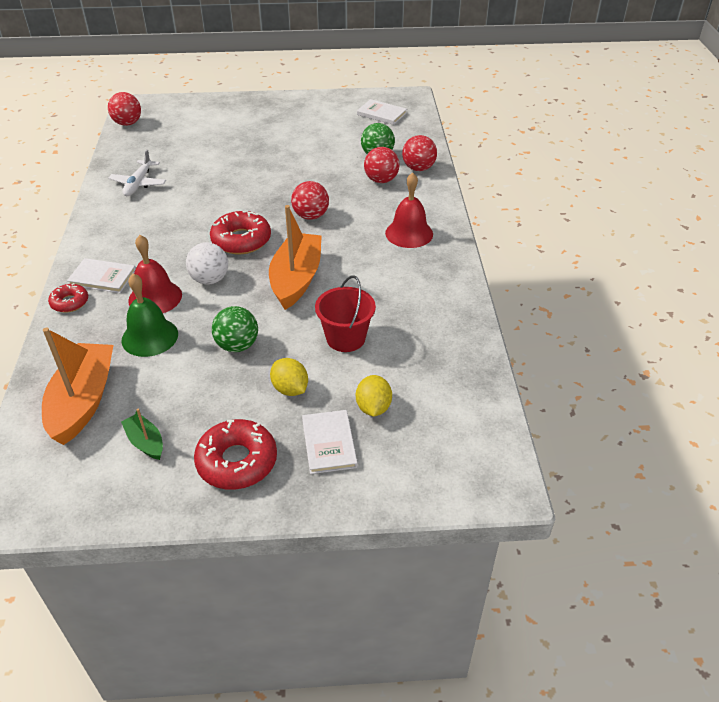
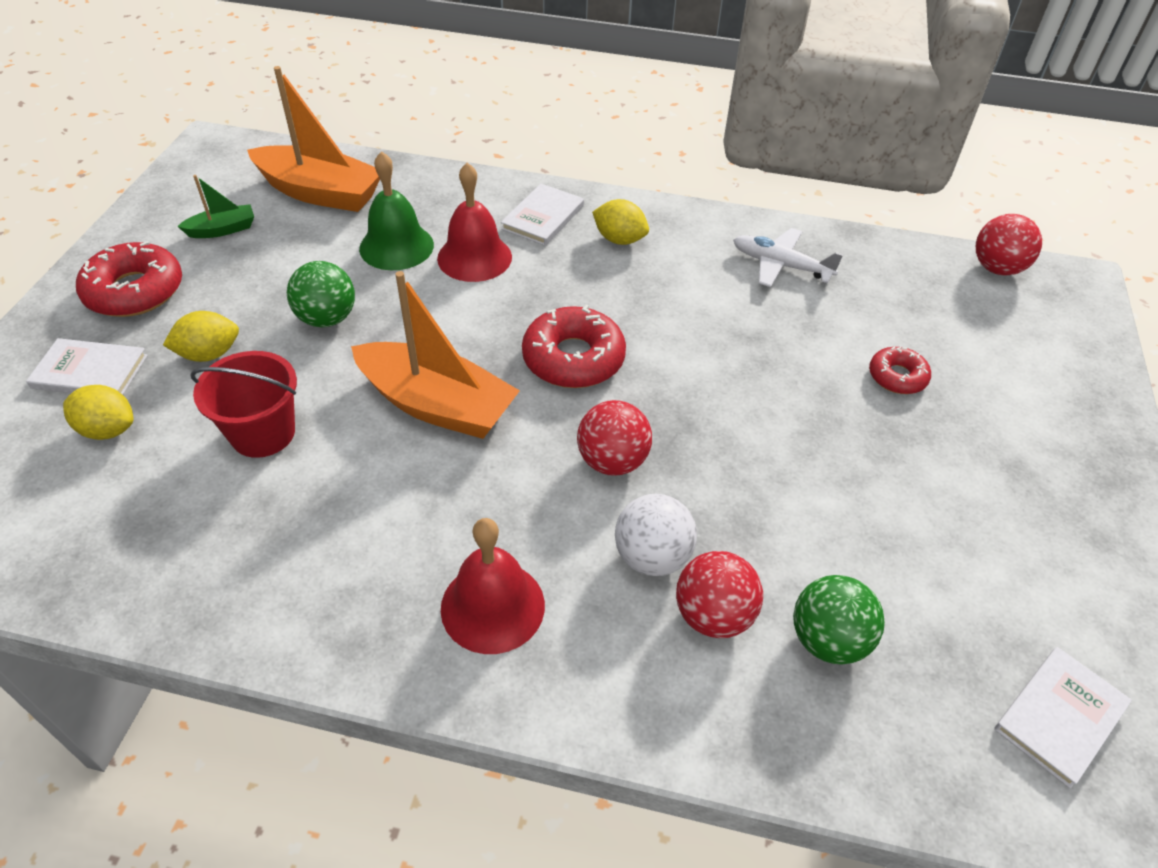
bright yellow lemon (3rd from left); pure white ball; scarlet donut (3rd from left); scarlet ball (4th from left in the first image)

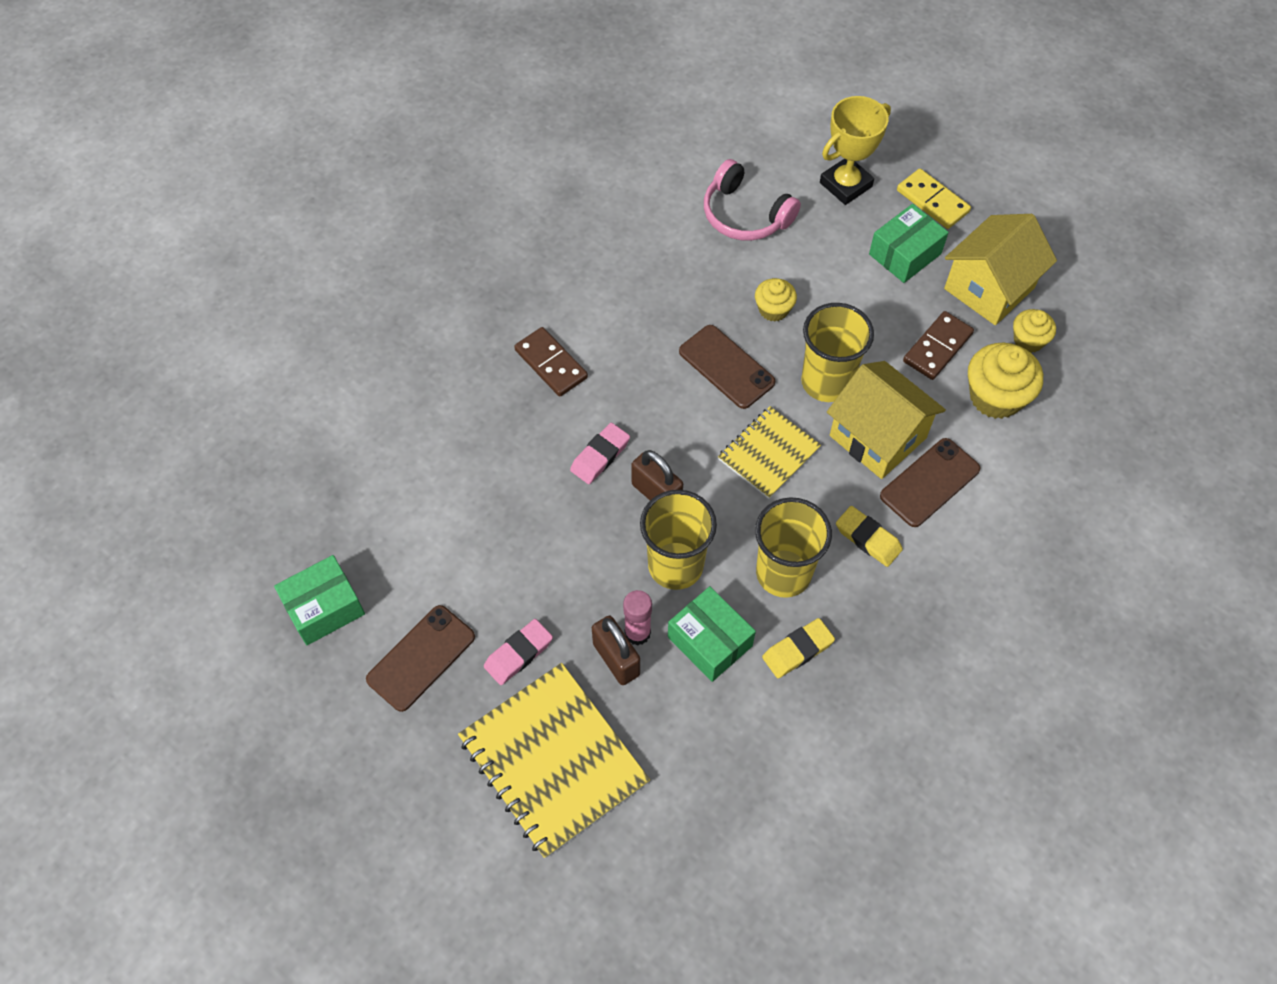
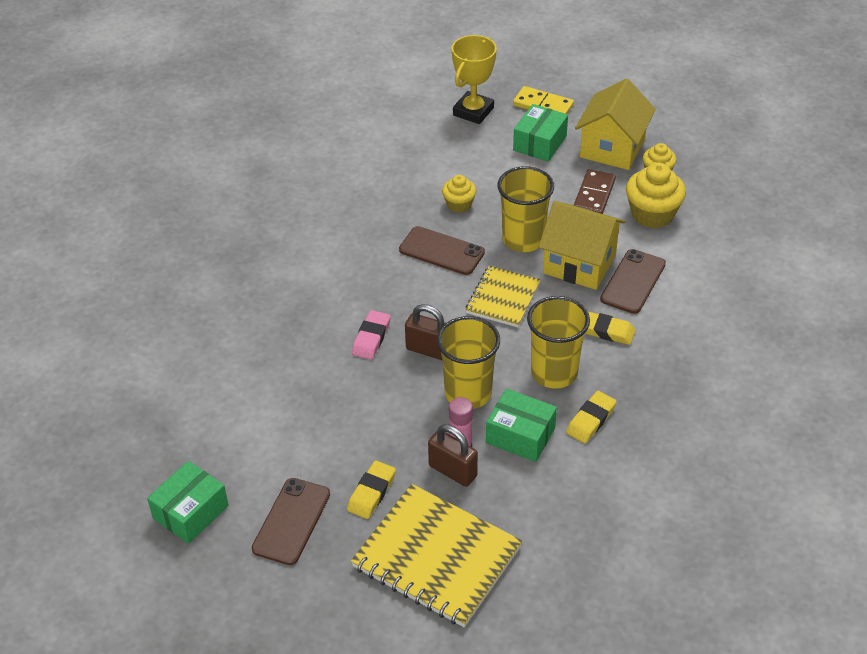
bright yellow pencil eraser (1st from left); dark brown domino tile (1st from left in the first image); pink headphones

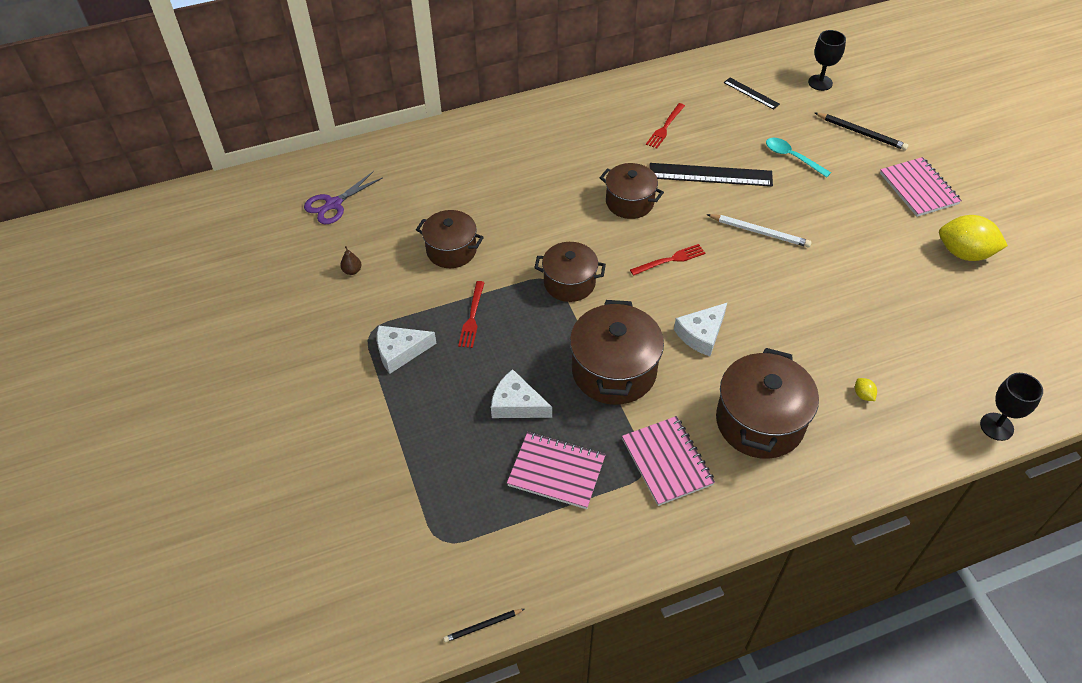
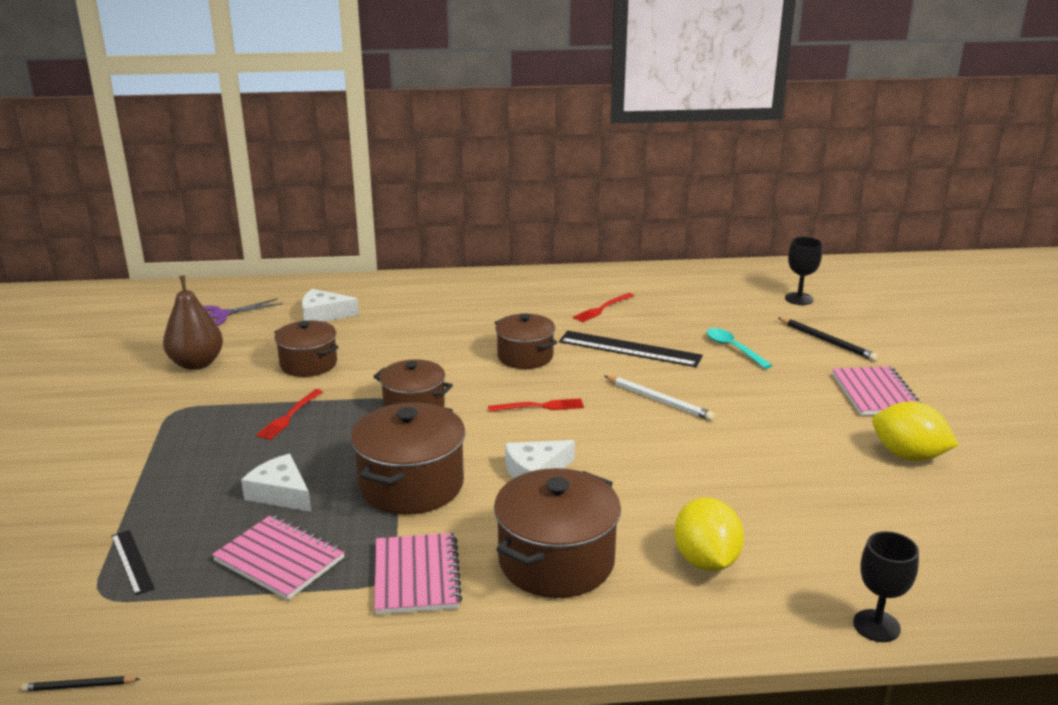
ebony ruler (1st from left); dark brown toy pear; pure white piece of cheese (2nd from left); bright yellow lemon (1st from left)

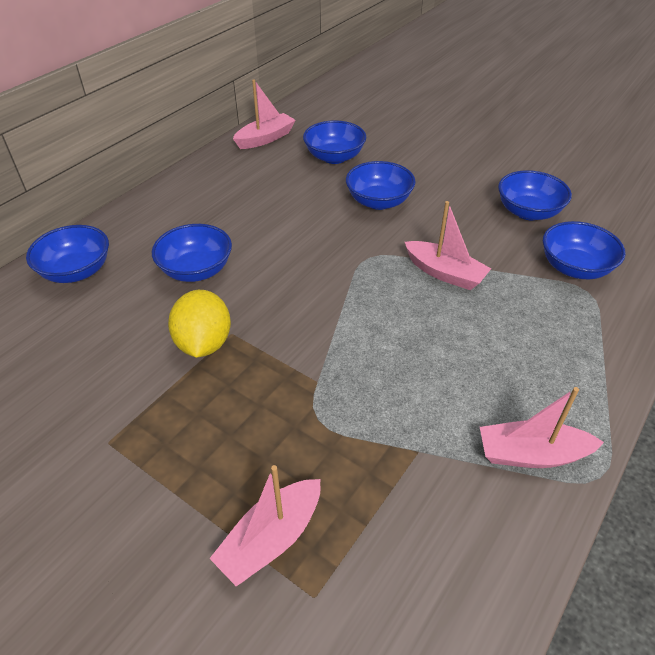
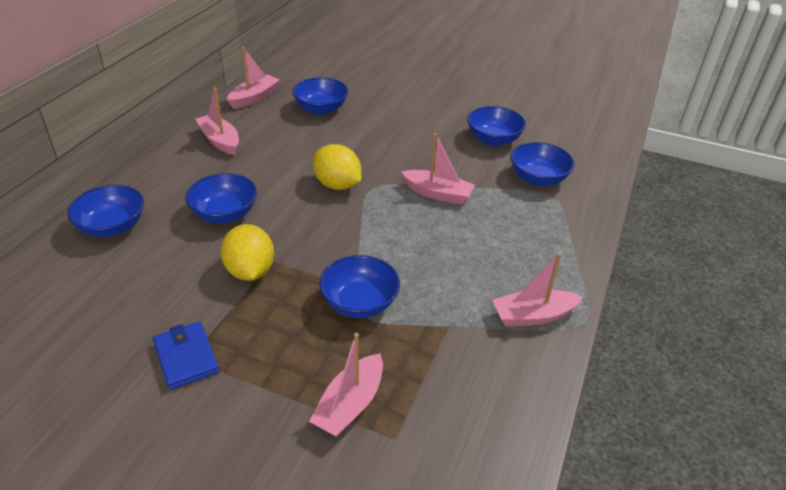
royal blue wallet; pink toy boat (1st from left); bright yellow lemon (2nd from left); royal blue serving bowl (4th from left)

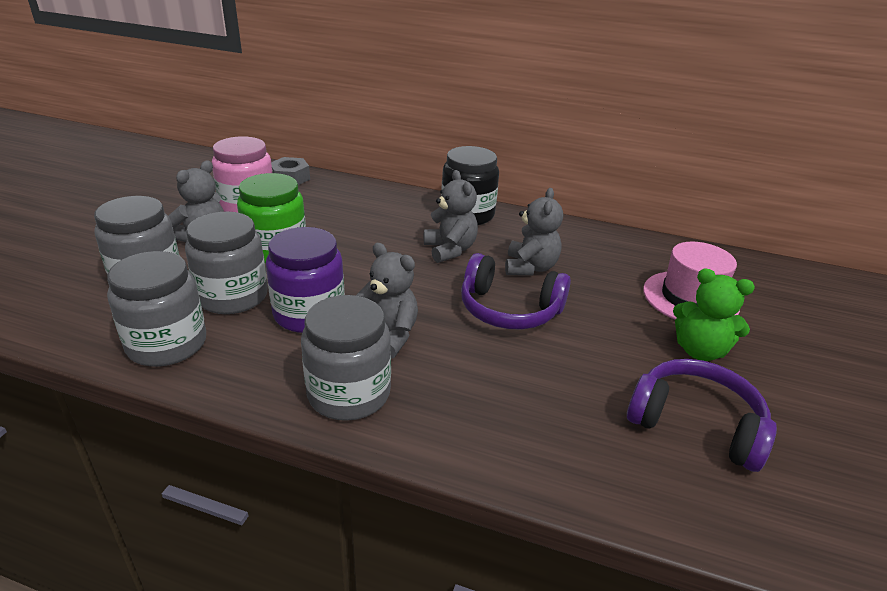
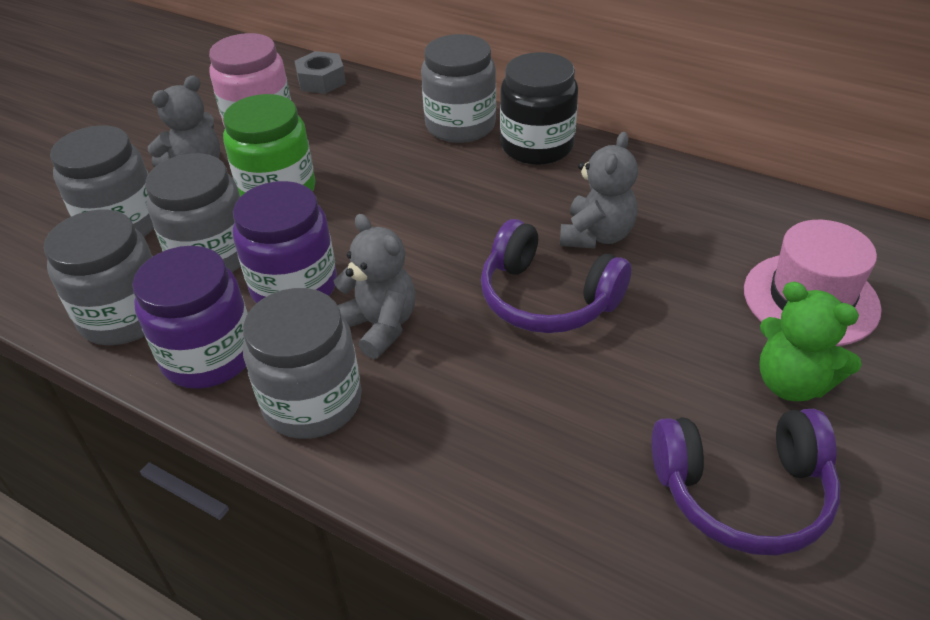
violet jar (1st from left); gray jar (5th from left); violet headphones (2nd from left); gray teddy bear (3rd from left in the first image)

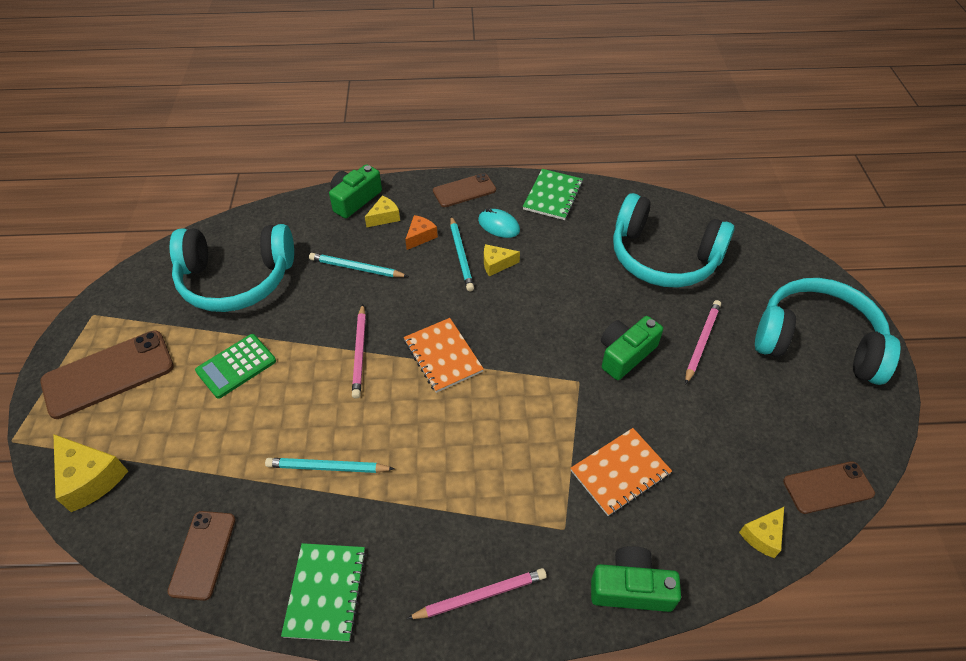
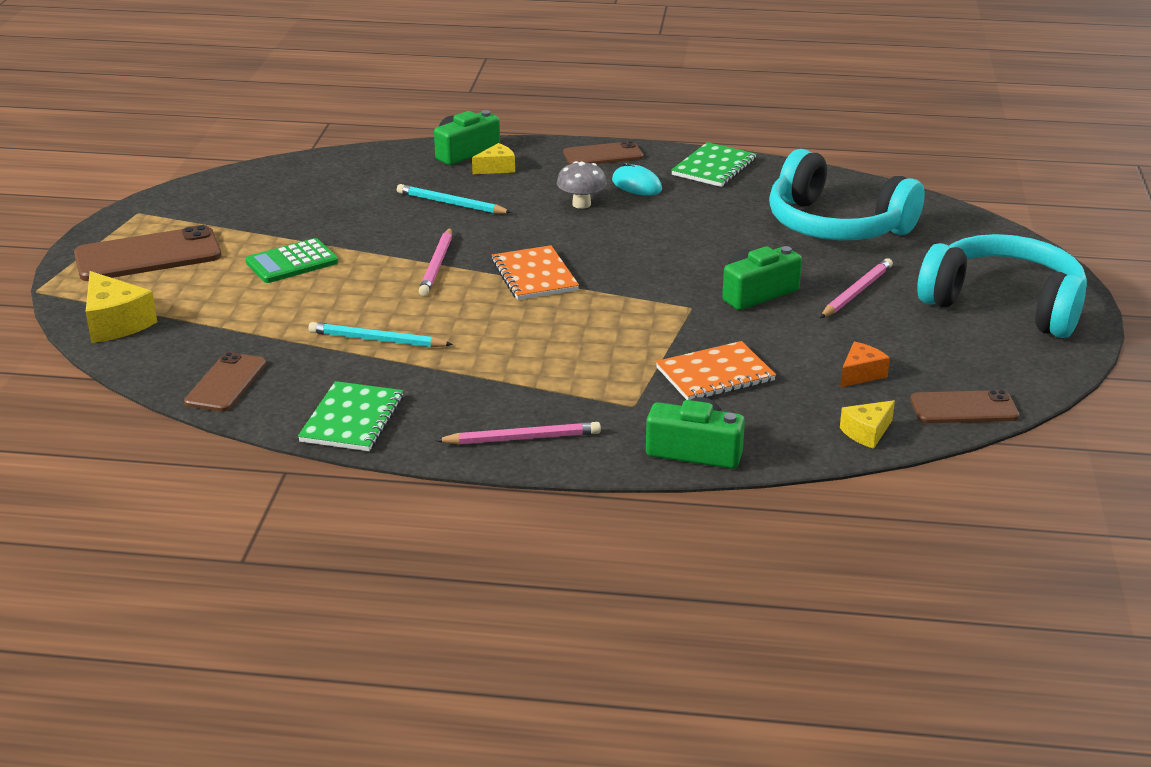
gray mushroom; orange piece of cheese; teal headphones (1st from left in the first image); bright yellow piece of cheese (3rd from left in the first image)

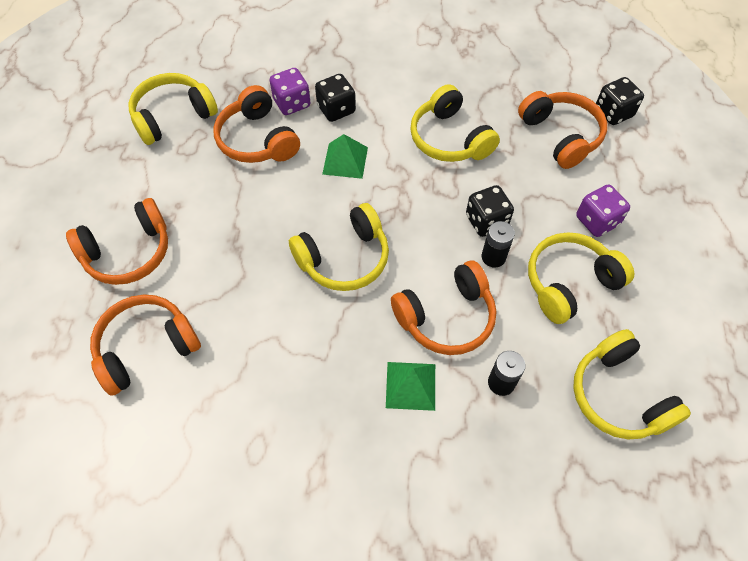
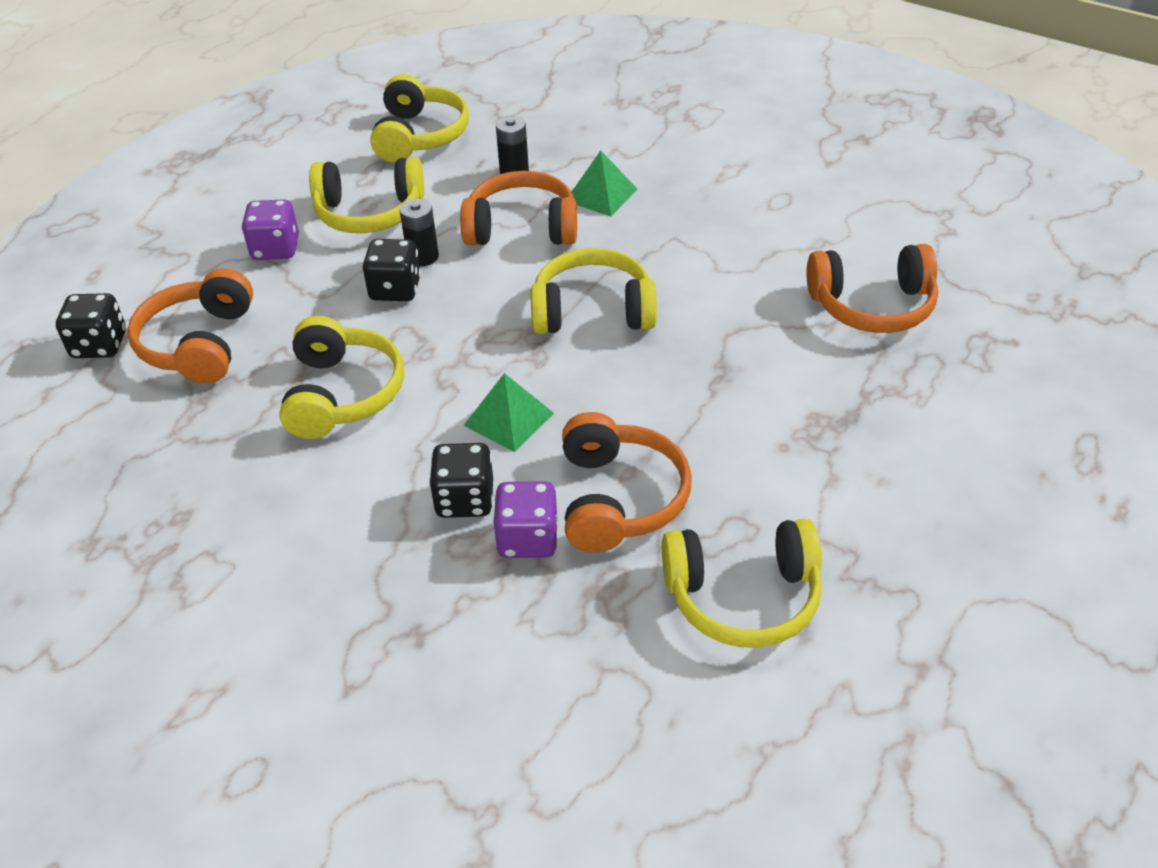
orange headphones (1st from left in the first image)

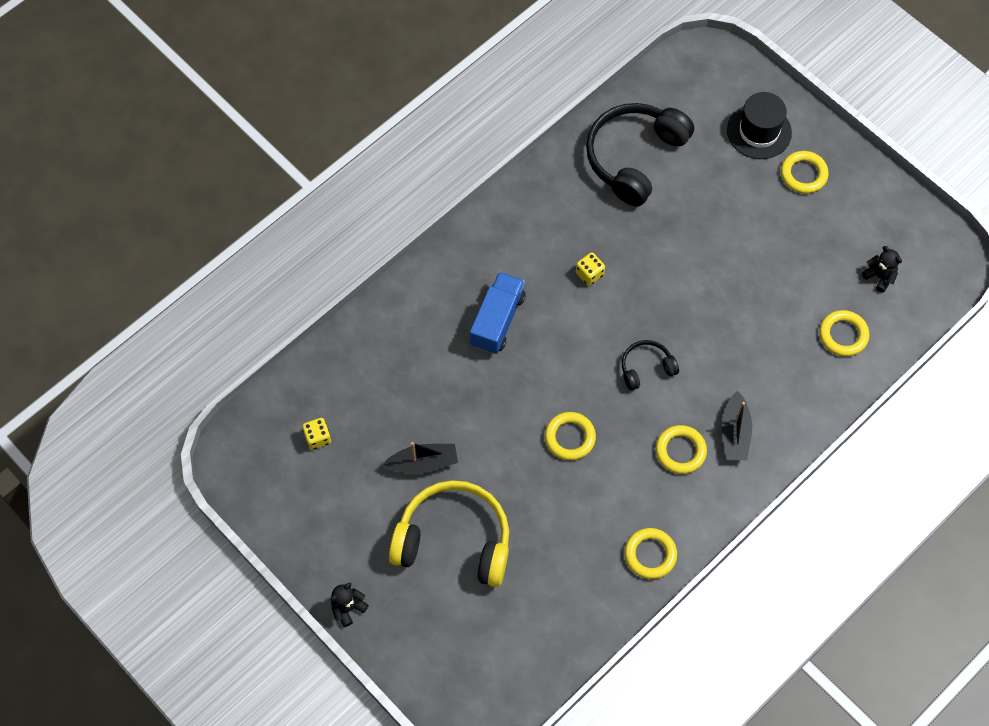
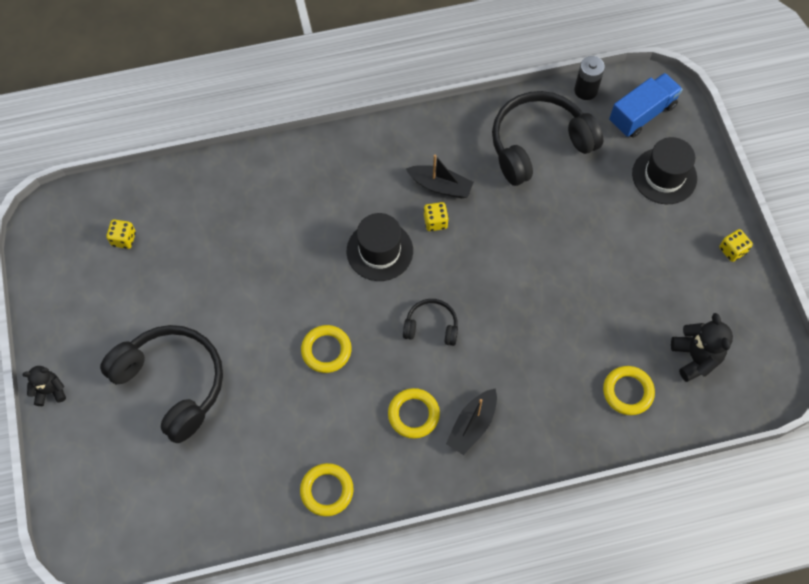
ebony headphones (1st from left); ebony hat (1st from left); ebony toy boat (1st from left); ebony AA battery; royal blue truck; ebony teddy bear (2nd from left); bright yellow dice (3rd from left); bright yellow ring (4th from left in the first image)

